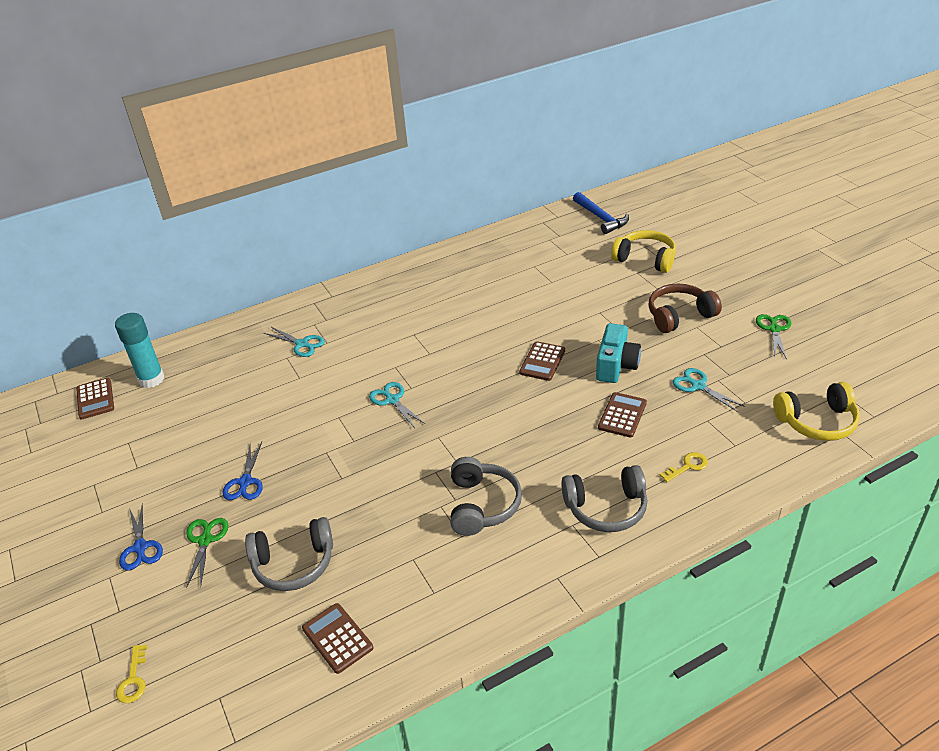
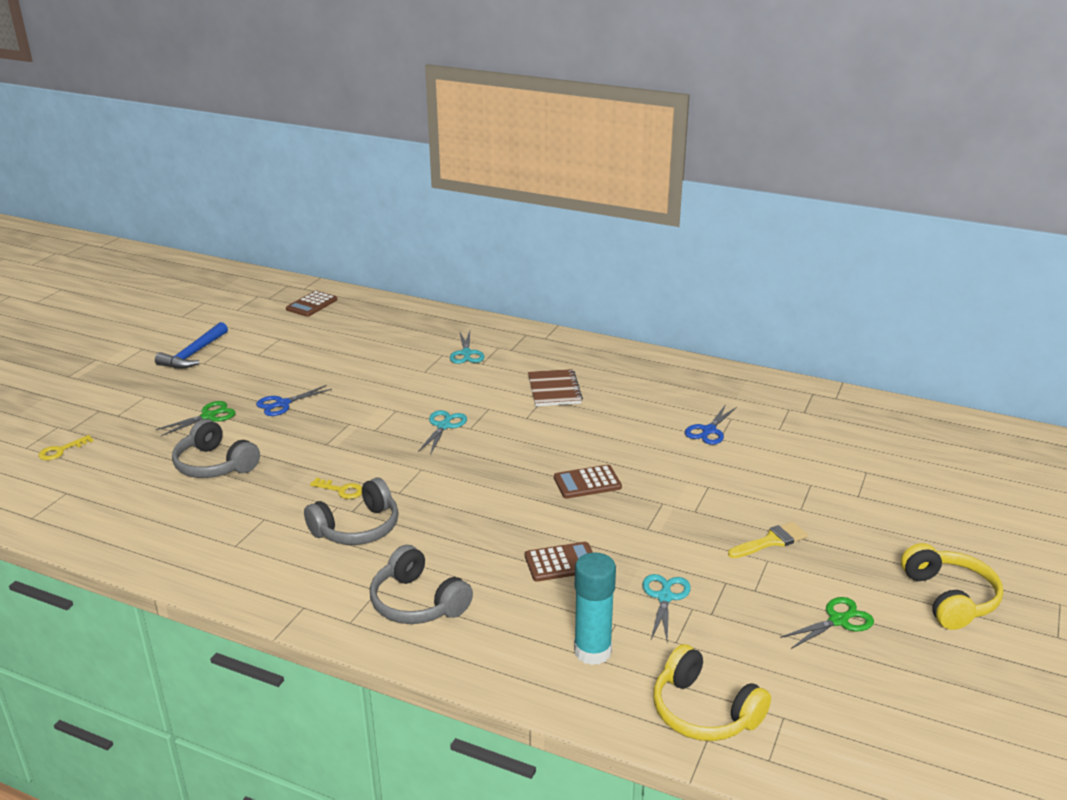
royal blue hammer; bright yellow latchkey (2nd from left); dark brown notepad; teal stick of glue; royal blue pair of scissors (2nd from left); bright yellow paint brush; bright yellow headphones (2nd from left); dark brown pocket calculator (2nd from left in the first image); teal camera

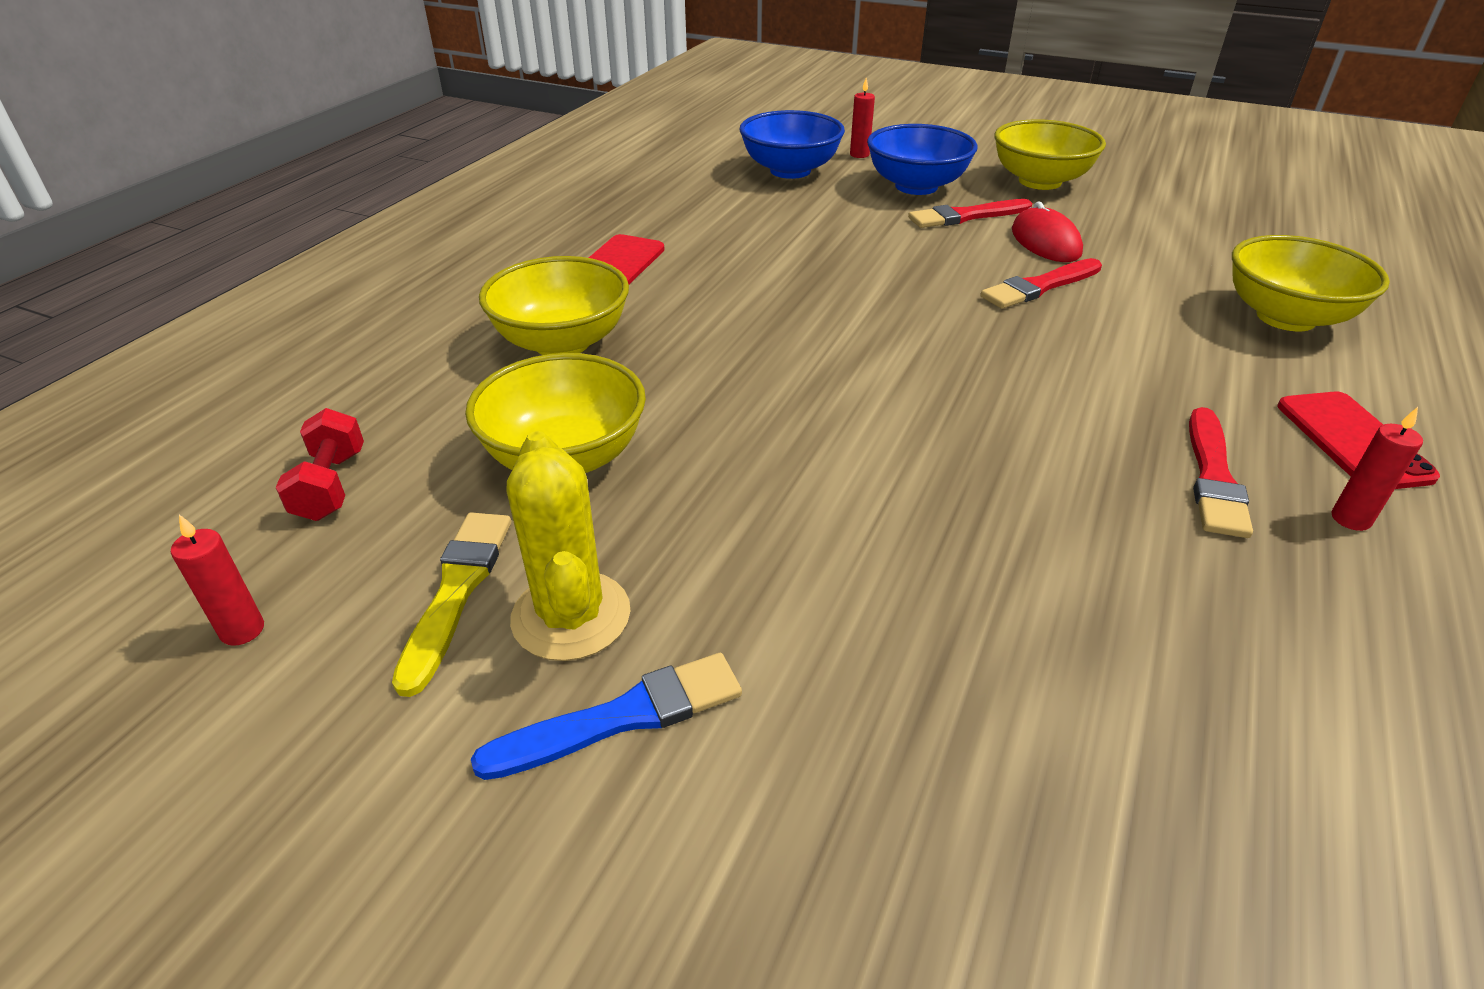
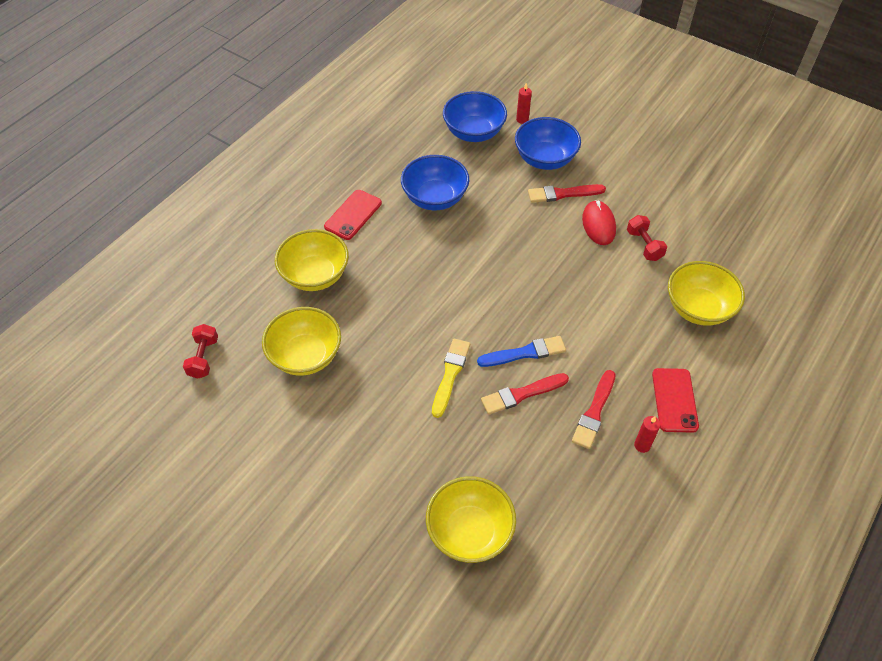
royal blue serving bowl (1st from left); bright yellow serving bowl (3rd from left); bright yellow paint brush; royal blue paint brush; scarlet paint brush (1st from left); scarlet hand weight (2nd from left); scarlet pillar candle (1st from left in the first image); bright yellow saguaro cactus

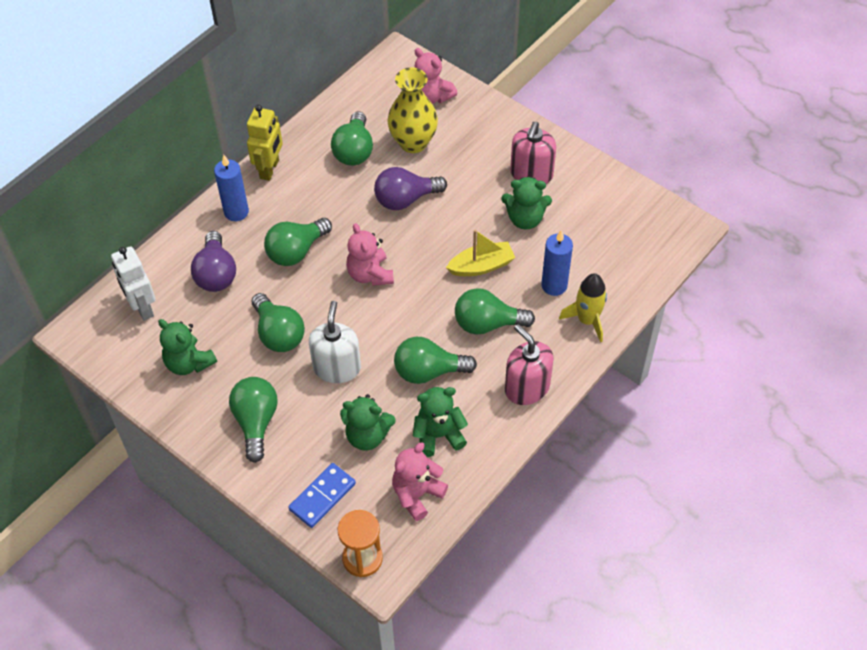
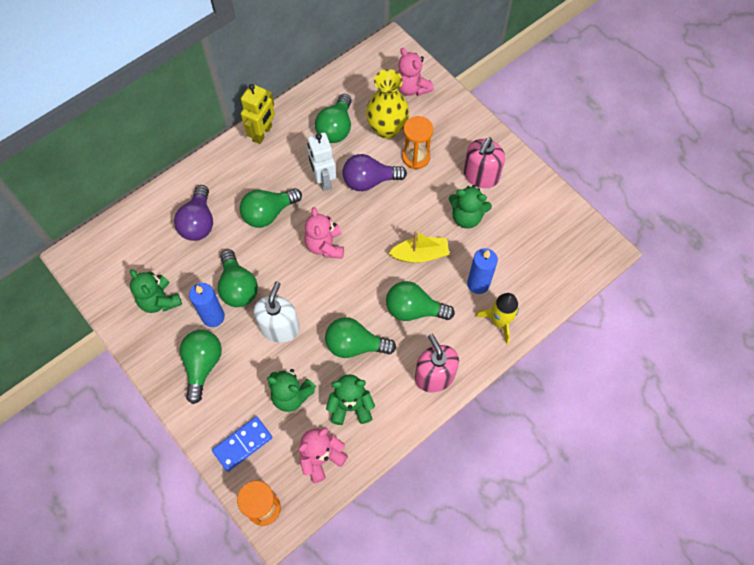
royal blue pillar candle (1st from left); pure white robot; orange sandglass (2nd from left)

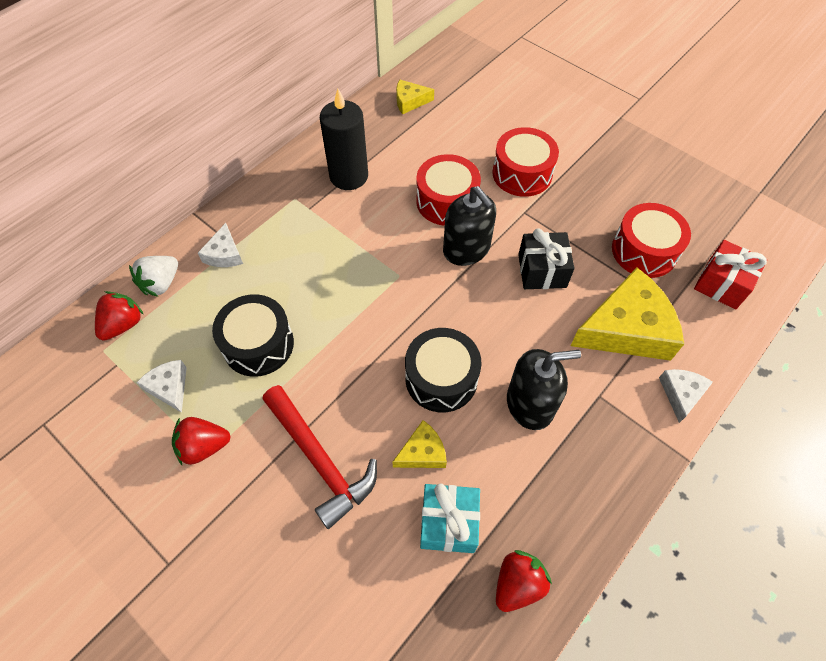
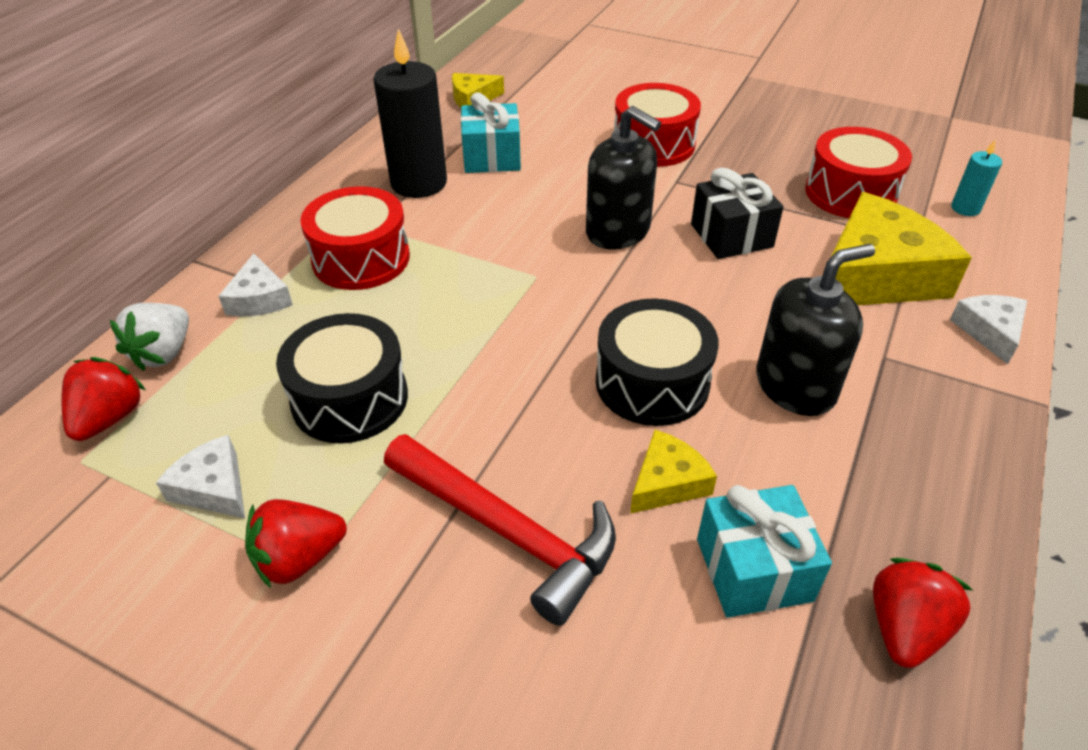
scarlet snare drum (1st from left); teal gift (1st from left); teal pillar candle

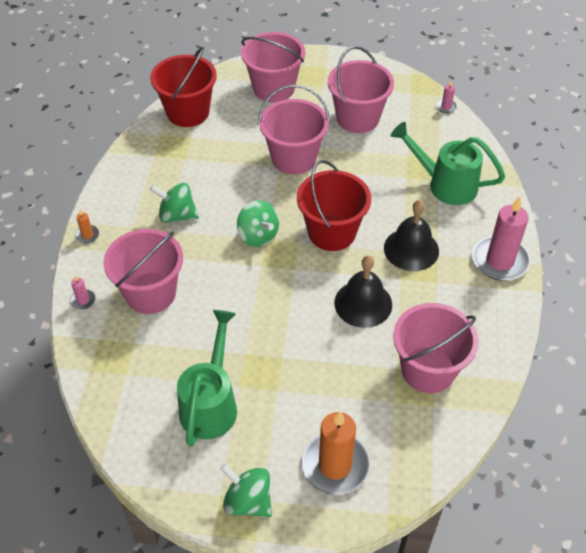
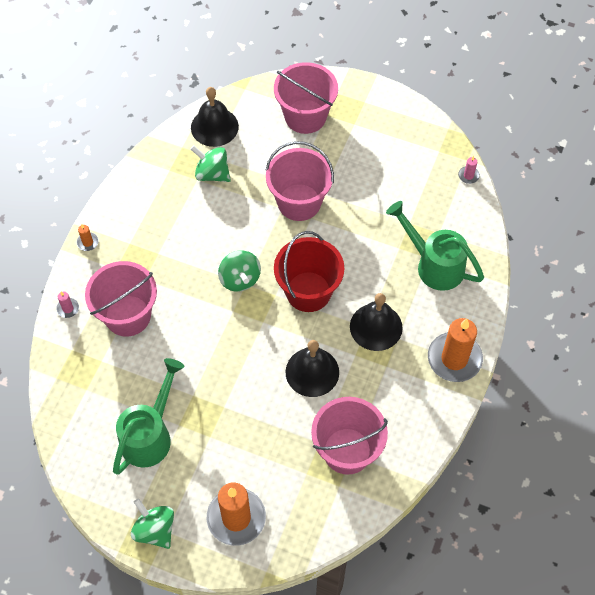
leaf-green spinning top (2nd from left); ebony school bell (1st from left); orange pillar candle (3rd from left); pink sand bucket (4th from left in the first image)

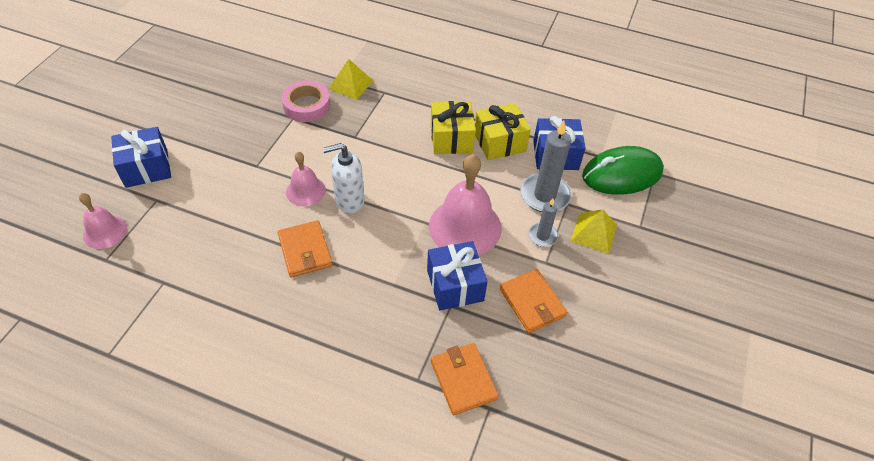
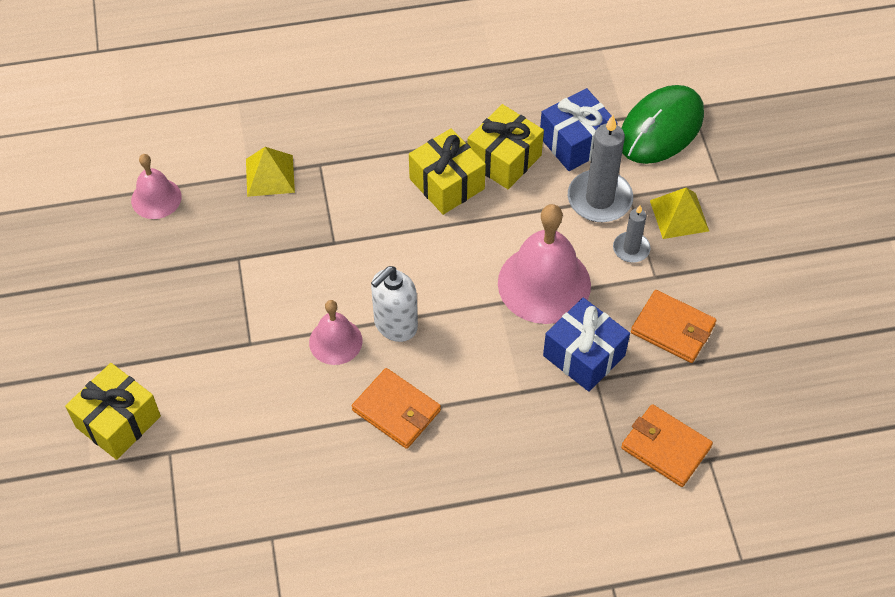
bright yellow gift (1st from left); pink school bell (1st from left); pink sticky tape

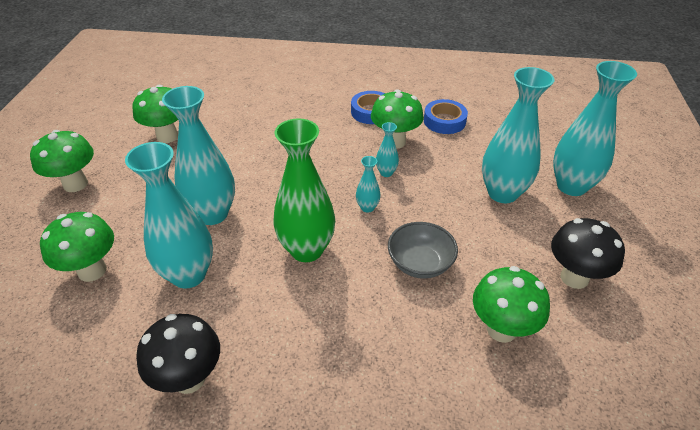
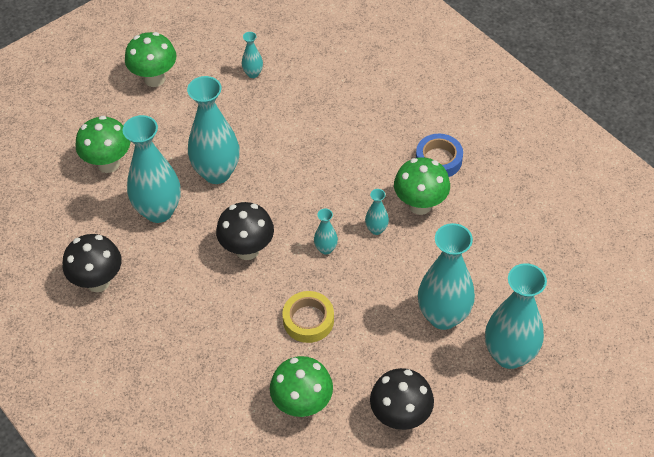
ebony mushroom (2nd from left); teal vase (3rd from left); bright yellow sticky tape; royal blue sticky tape (2nd from left in the first image)

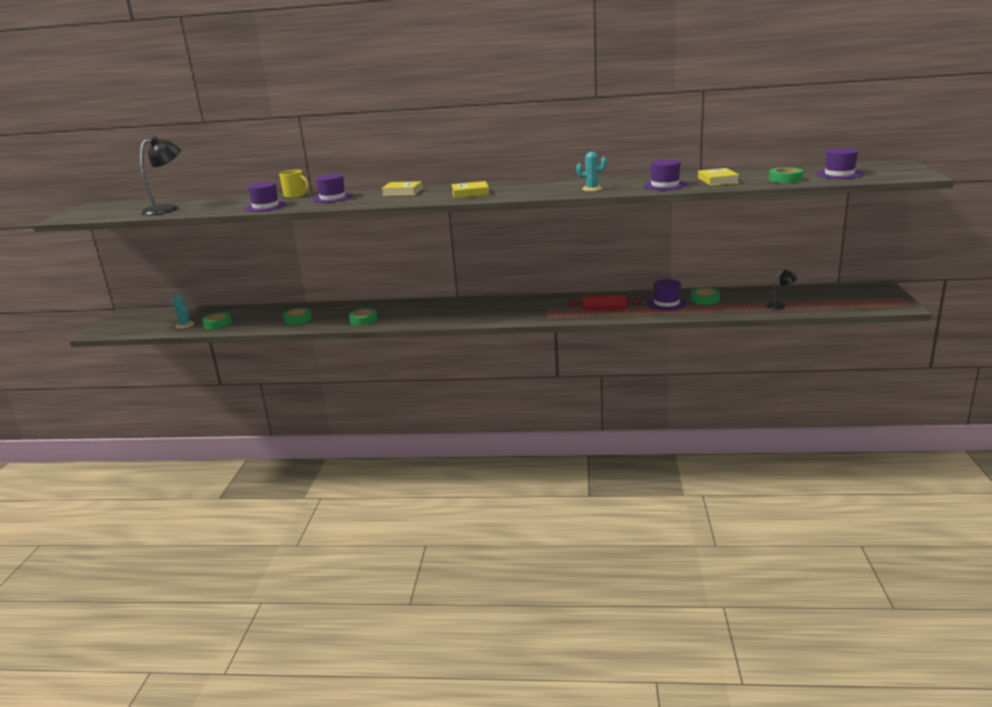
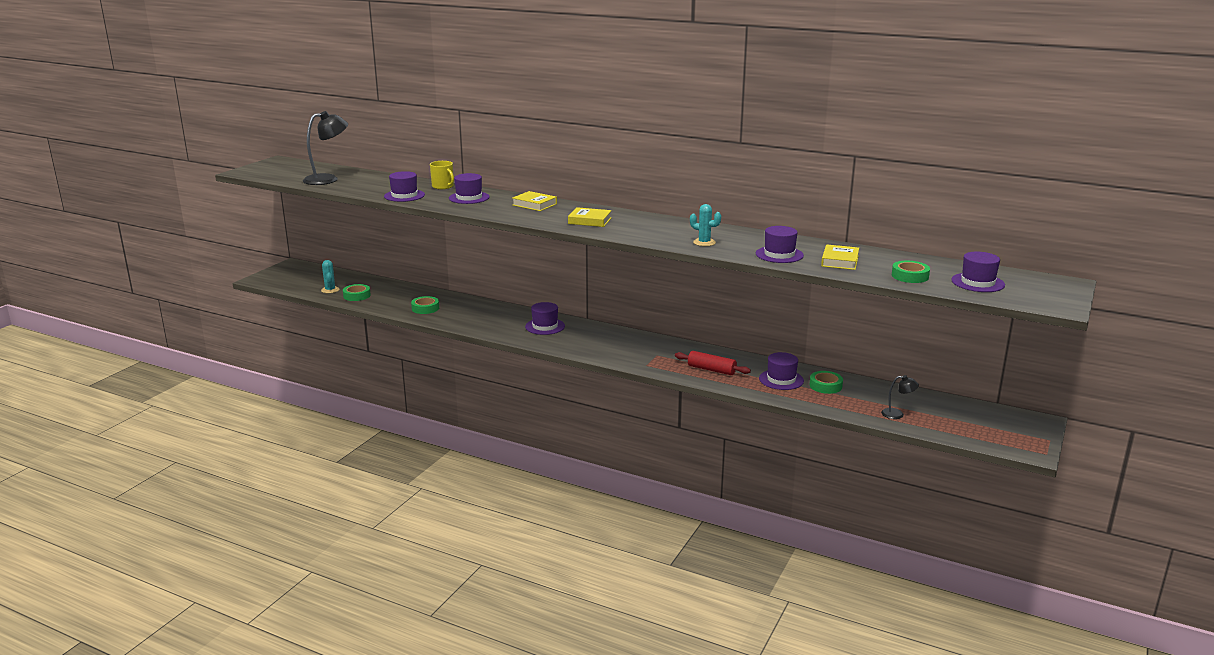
violet hat (3rd from left); leaf-green sticky tape (3rd from left in the first image)

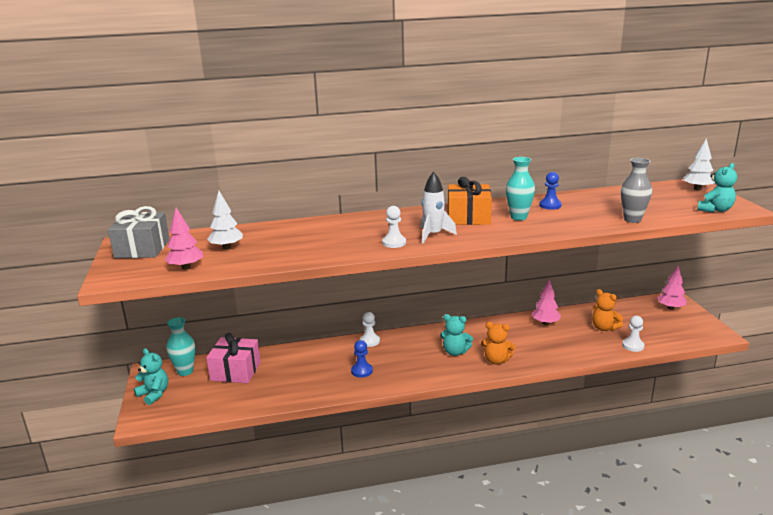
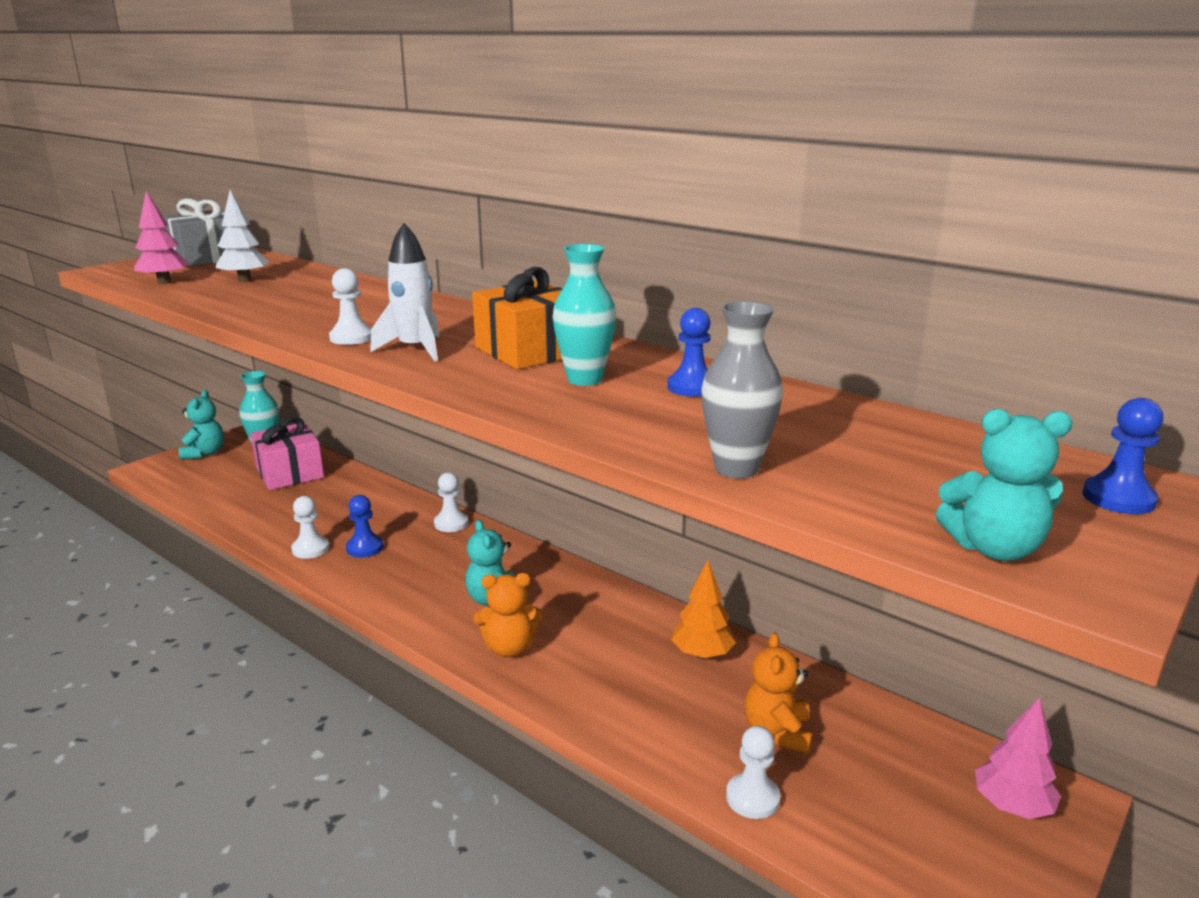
pure white pawn (1st from left); orange teddy bear (1st from left); orange fir tree; royal blue pawn (3rd from left)

